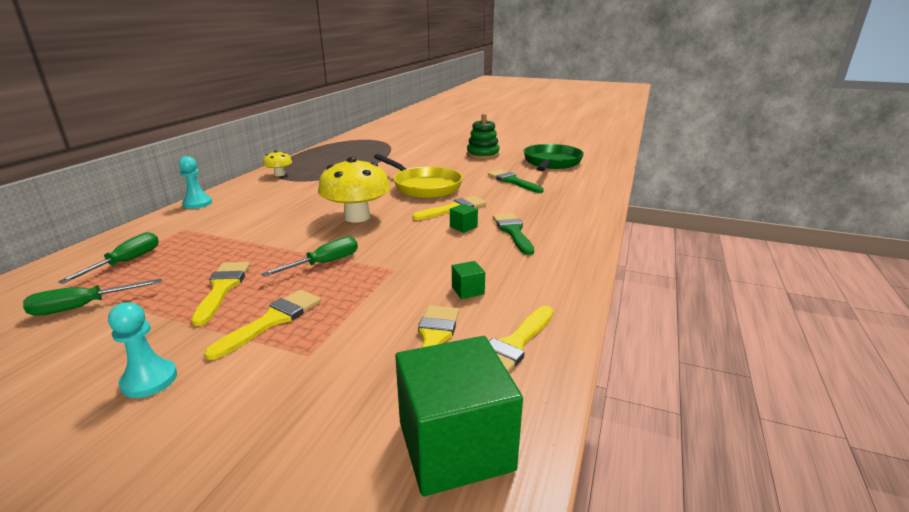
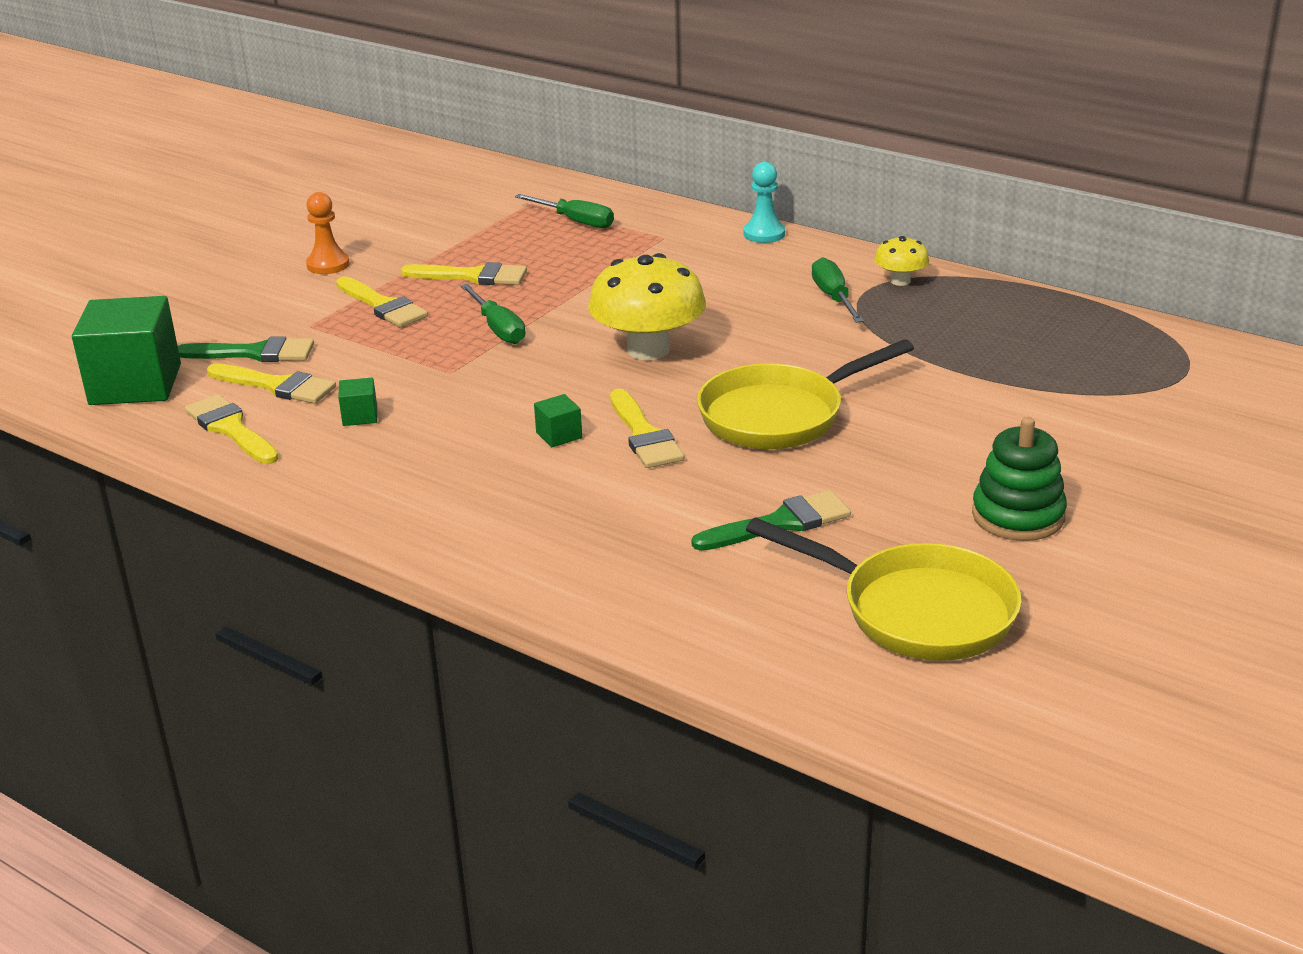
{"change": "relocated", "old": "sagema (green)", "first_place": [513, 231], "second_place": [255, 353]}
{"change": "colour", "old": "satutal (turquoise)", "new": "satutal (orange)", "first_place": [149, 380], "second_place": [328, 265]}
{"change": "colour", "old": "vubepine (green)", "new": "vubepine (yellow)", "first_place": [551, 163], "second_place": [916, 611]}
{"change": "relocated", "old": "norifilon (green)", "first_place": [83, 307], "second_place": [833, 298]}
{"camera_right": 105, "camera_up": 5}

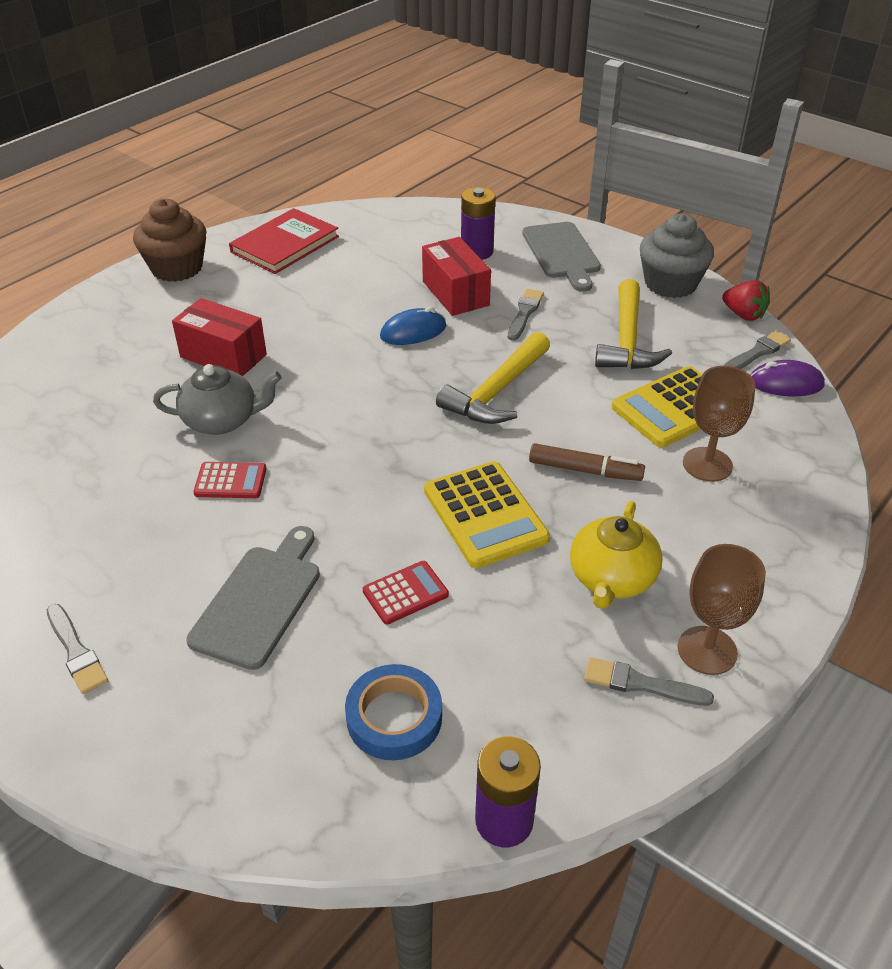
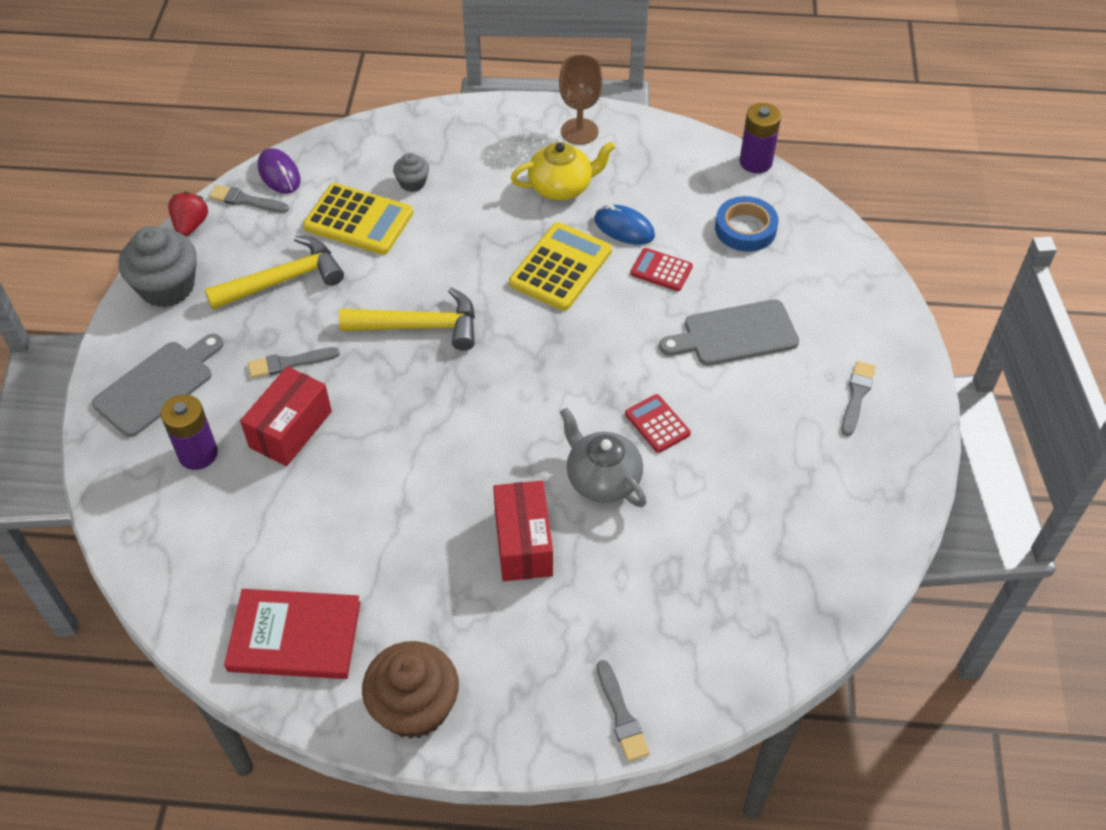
{"change": "exchanged", "old": "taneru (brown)", "new": "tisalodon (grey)", "first_place": [707, 464], "second_place": [412, 183]}
{"change": "relocated", "old": "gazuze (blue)", "first_place": [413, 332], "second_place": [624, 228]}
{"change": "relocated", "old": "sagema (grey)", "first_place": [641, 684], "second_place": [621, 715]}
{"change": "missing", "old": "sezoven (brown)", "first_place": [585, 470]}
{"camera_right": -125, "camera_up": 10}

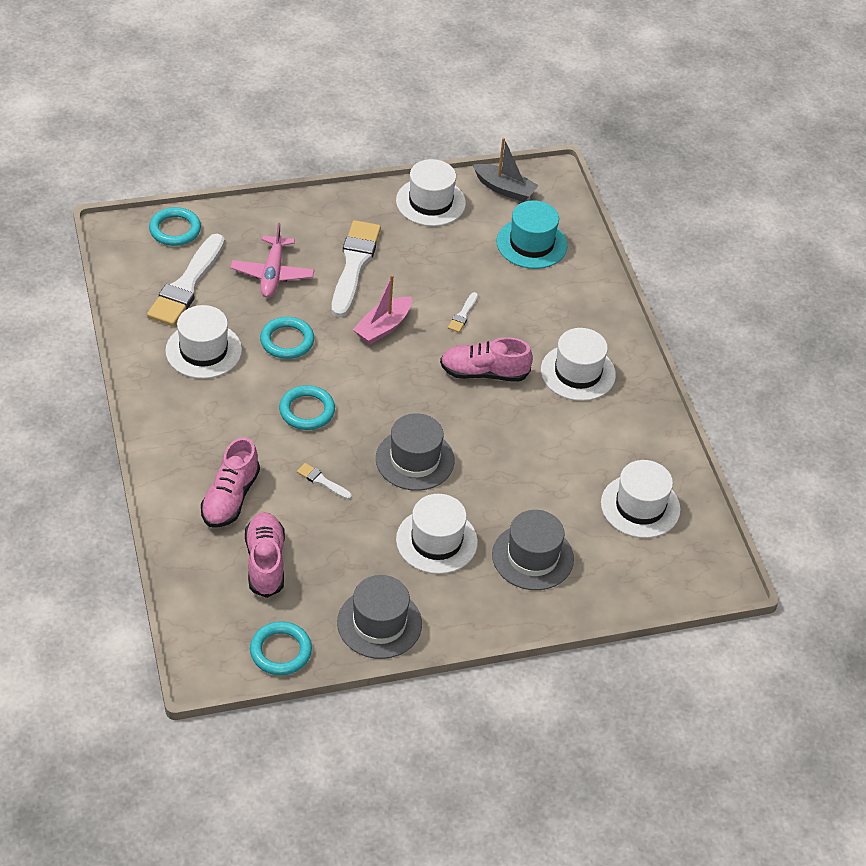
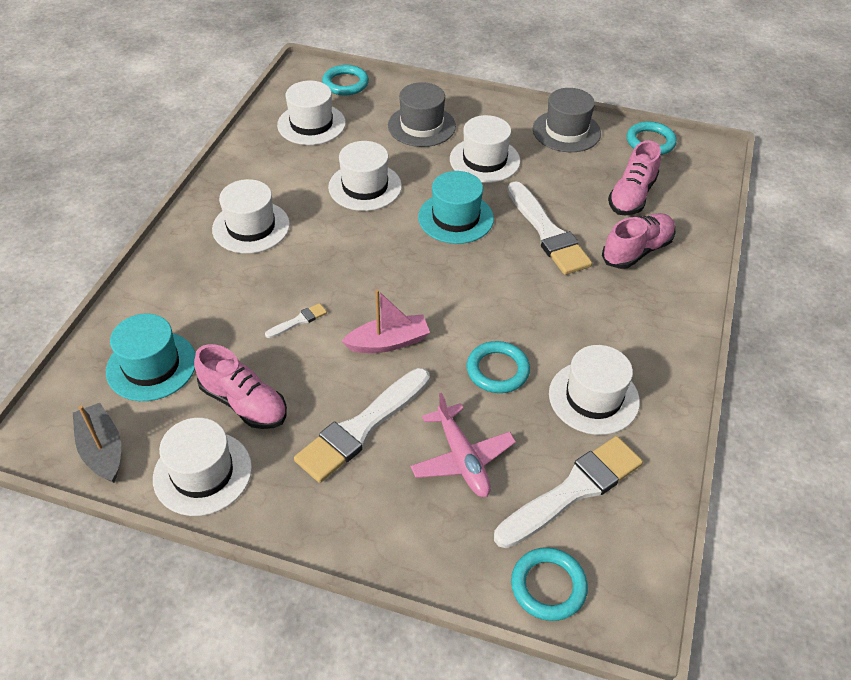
{"change": "relocated", "old": "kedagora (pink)", "first_place": [484, 373], "second_place": [244, 403]}
{"change": "relocated", "old": "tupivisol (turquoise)", "first_place": [307, 411], "second_place": [345, 83]}
{"change": "appeared", "new": "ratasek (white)", "second_place": [365, 187]}
{"change": "spun", "old": "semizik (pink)", "first_place": [272, 274], "second_place": [462, 459], "degrees": 120}
{"change": "colour", "old": "ratasek (grey)", "new": "ratasek (turquoise)", "first_place": [415, 460], "second_place": [455, 218]}
{"change": "size", "old": "sagema (white)", "first_place": [322, 481], "second_place": [547, 232], "factor": 2.31}
{"camera_right": -145, "camera_up": 0}

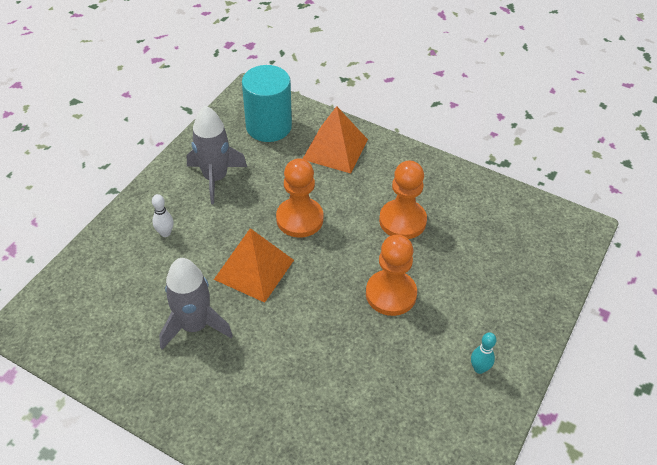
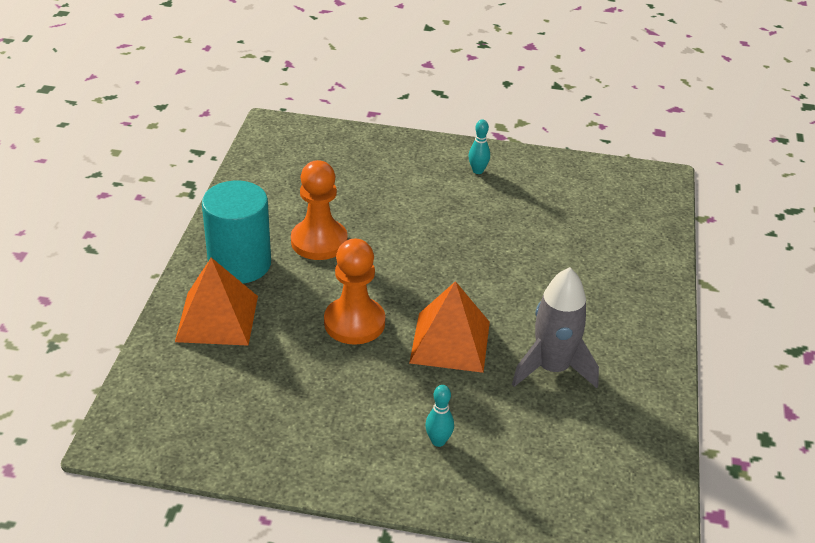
{"change": "relocated", "old": "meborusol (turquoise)", "first_place": [268, 126], "second_place": [239, 264]}
{"change": "colour", "old": "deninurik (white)", "new": "deninurik (turquoise)", "first_place": [165, 233], "second_place": [438, 441]}
{"change": "missing", "old": "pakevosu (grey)", "first_place": [215, 178]}
{"change": "missing", "old": "satutal (orange)", "first_place": [391, 294]}
{"camera_right": -110, "camera_up": -10}

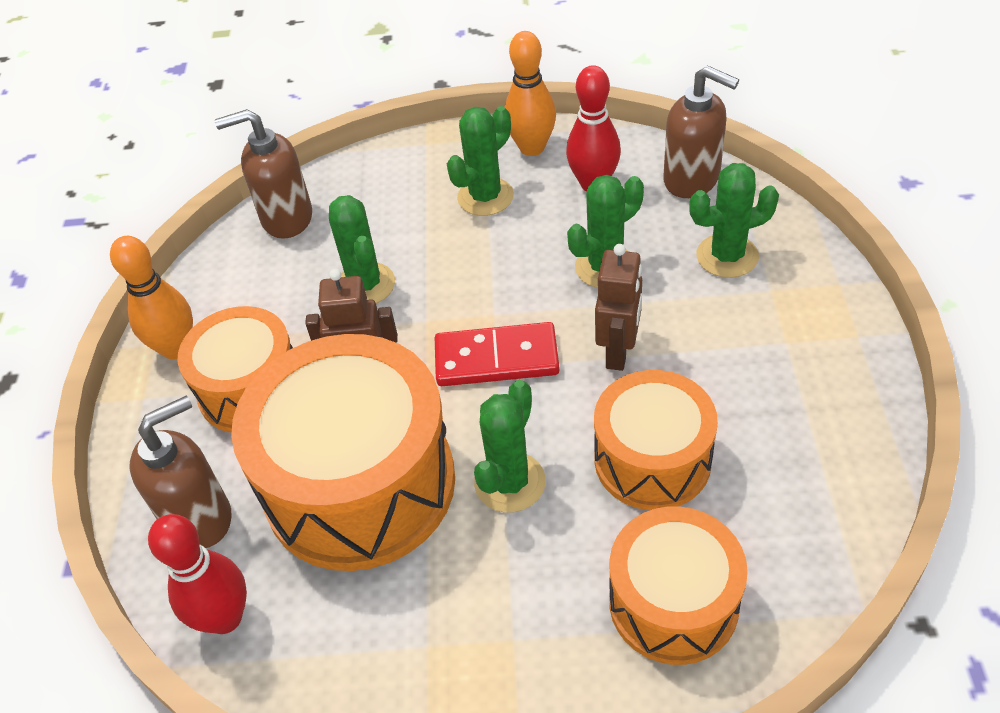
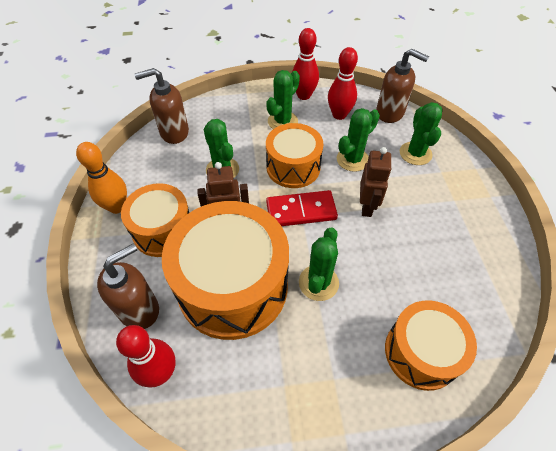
{"change": "relocated", "old": "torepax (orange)", "first_place": [652, 460], "second_place": [293, 167]}
{"change": "colour", "old": "deninurik (orange)", "new": "deninurik (red)", "first_place": [532, 148], "second_place": [304, 95]}
{"change": "spun", "old": "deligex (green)", "first_place": [727, 256], "second_place": [415, 153], "degrees": -75}
{"camera_right": -10, "camera_up": 5}

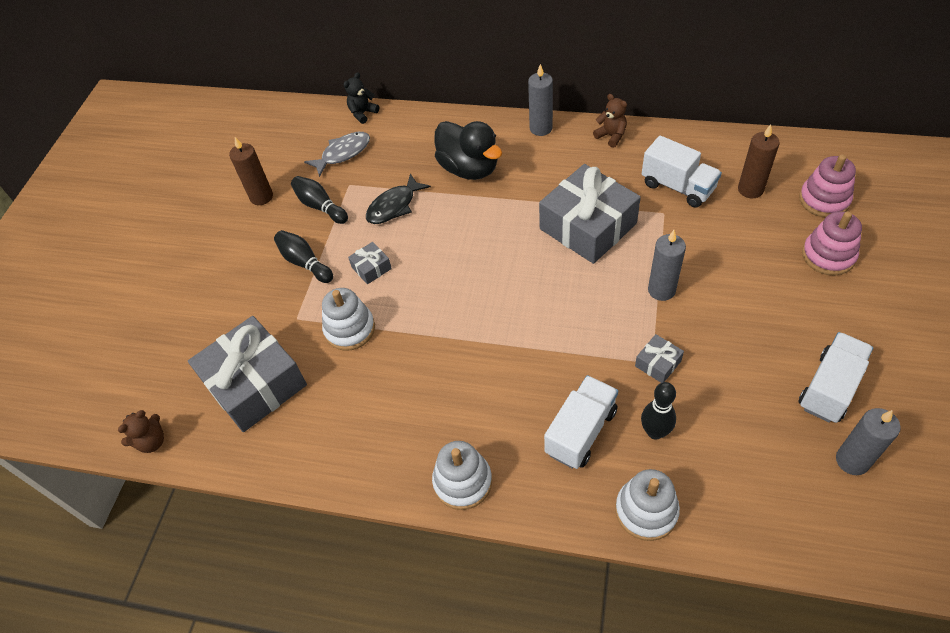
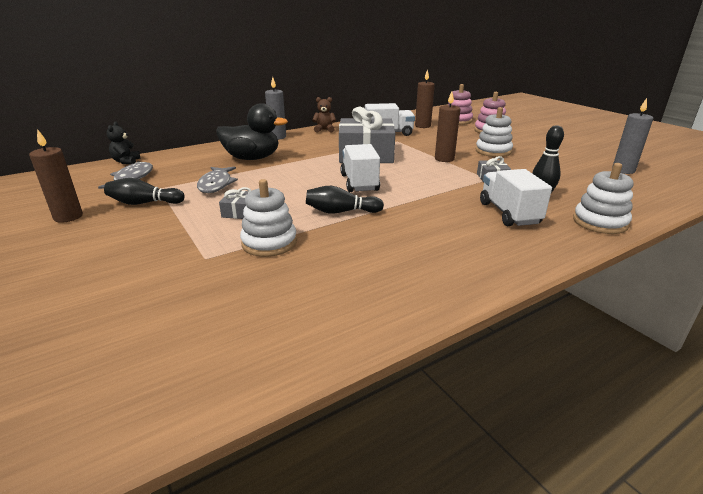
{"change": "colour", "old": "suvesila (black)", "new": "suvesila (grey)", "first_place": [394, 206], "second_place": [216, 184]}
{"change": "relocated", "old": "deninurik (black)", "first_place": [305, 263], "second_place": [341, 212]}
{"change": "relocated", "old": "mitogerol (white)", "first_place": [829, 388], "second_place": [359, 183]}
{"change": "colour", "old": "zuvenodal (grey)", "new": "zuvenodal (brown)", "first_place": [661, 290], "second_place": [444, 159]}
{"change": "relocated", "old": "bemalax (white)", "first_place": [462, 482], "second_place": [493, 151]}
{"change": "missing", "old": "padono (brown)", "first_place": [152, 441]}
{"change": "missing", "old": "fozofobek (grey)", "first_place": [255, 384]}
{"camera_right": -50, "camera_up": -25}

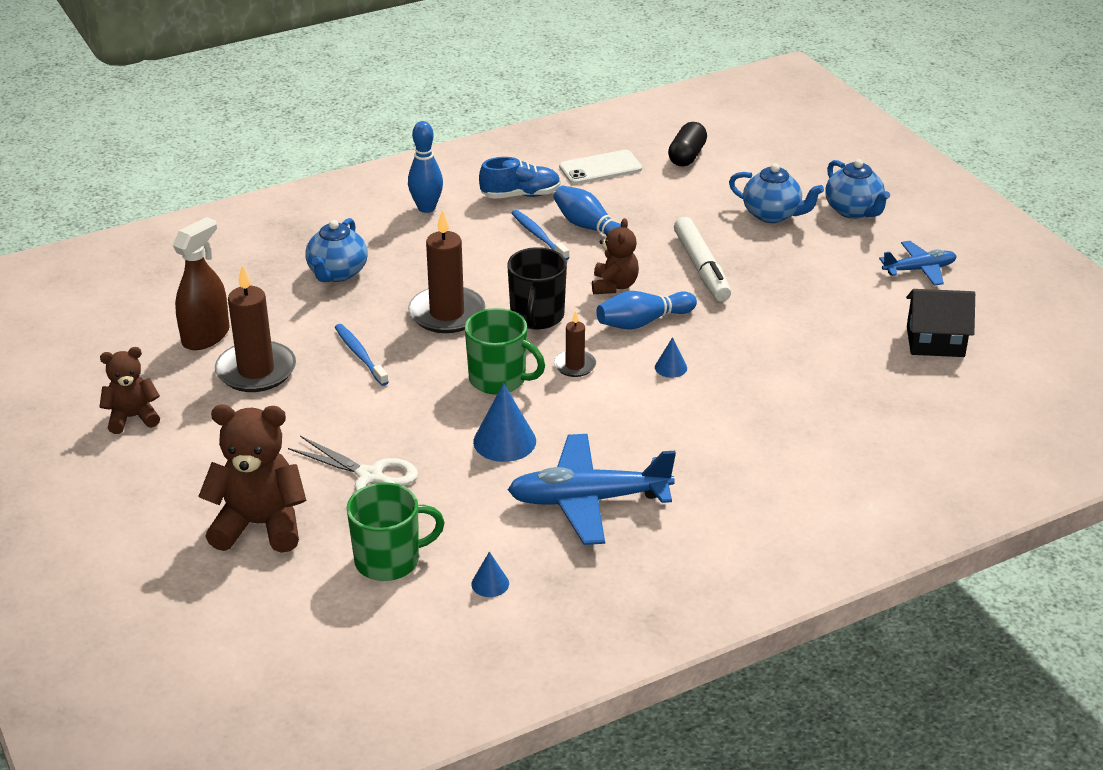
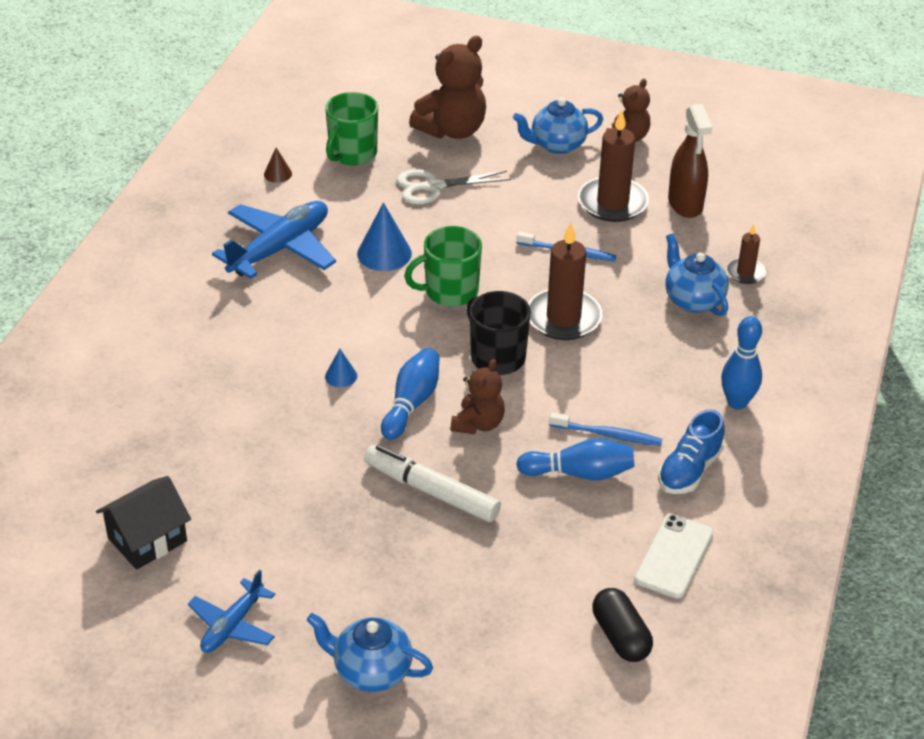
{"change": "colour", "old": "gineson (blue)", "new": "gineson (brown)", "first_place": [490, 583], "second_place": [278, 174]}
{"change": "spun", "old": "padono (brown)", "first_place": [614, 286], "second_place": [478, 424], "degrees": -120}
{"change": "relocated", "old": "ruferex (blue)", "first_place": [772, 215], "second_place": [557, 145]}
{"change": "relocated", "old": "zuvenodal (brown)", "first_place": [575, 365], "second_place": [745, 273]}
{"camera_right": 135, "camera_up": 5}

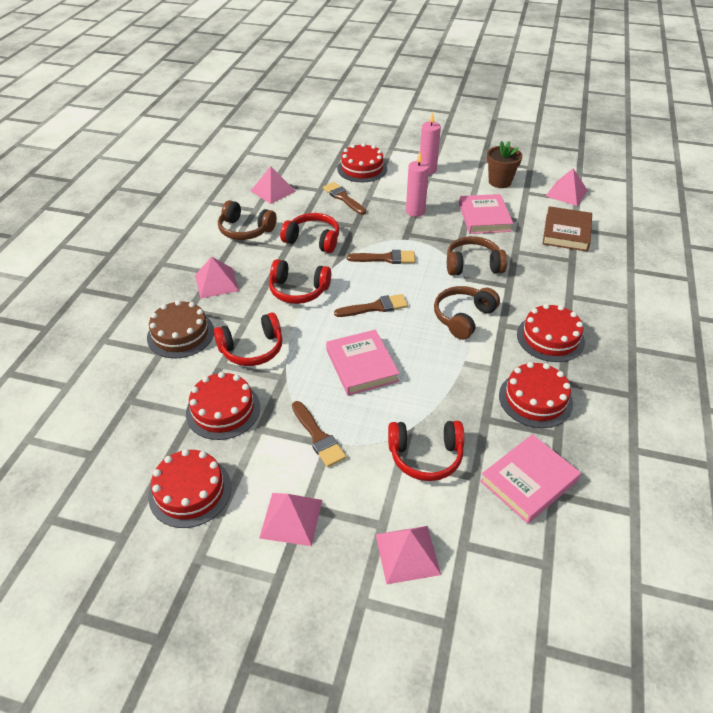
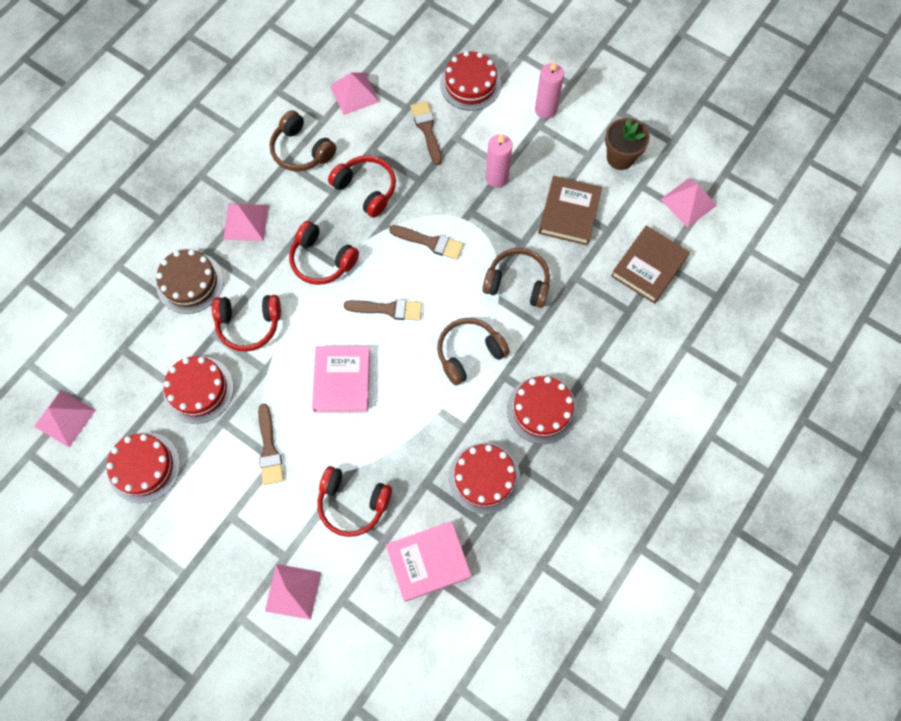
{"change": "relocated", "old": "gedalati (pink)", "first_place": [291, 518], "second_place": [65, 418]}
{"change": "colour", "old": "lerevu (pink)", "new": "lerevu (brown)", "first_place": [484, 217], "second_place": [569, 213]}
{"camera_right": 20, "camera_up": 25}

